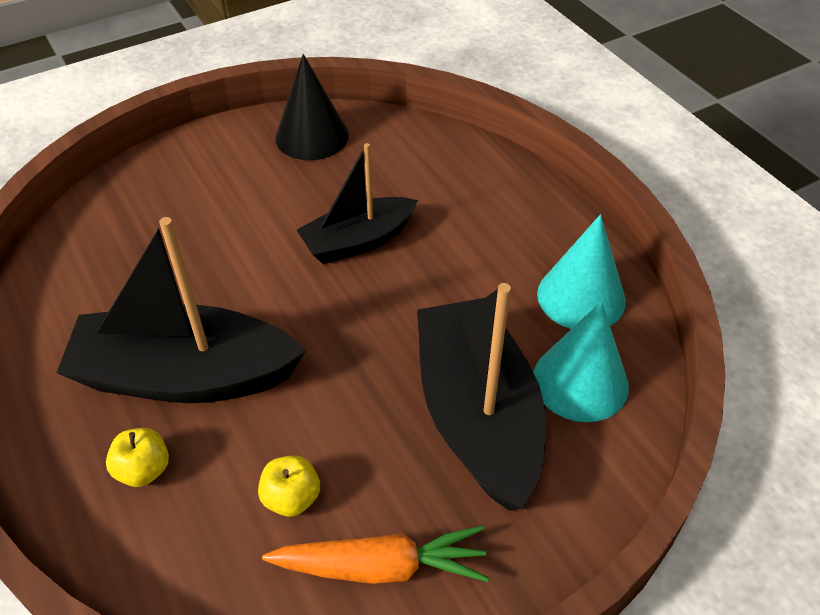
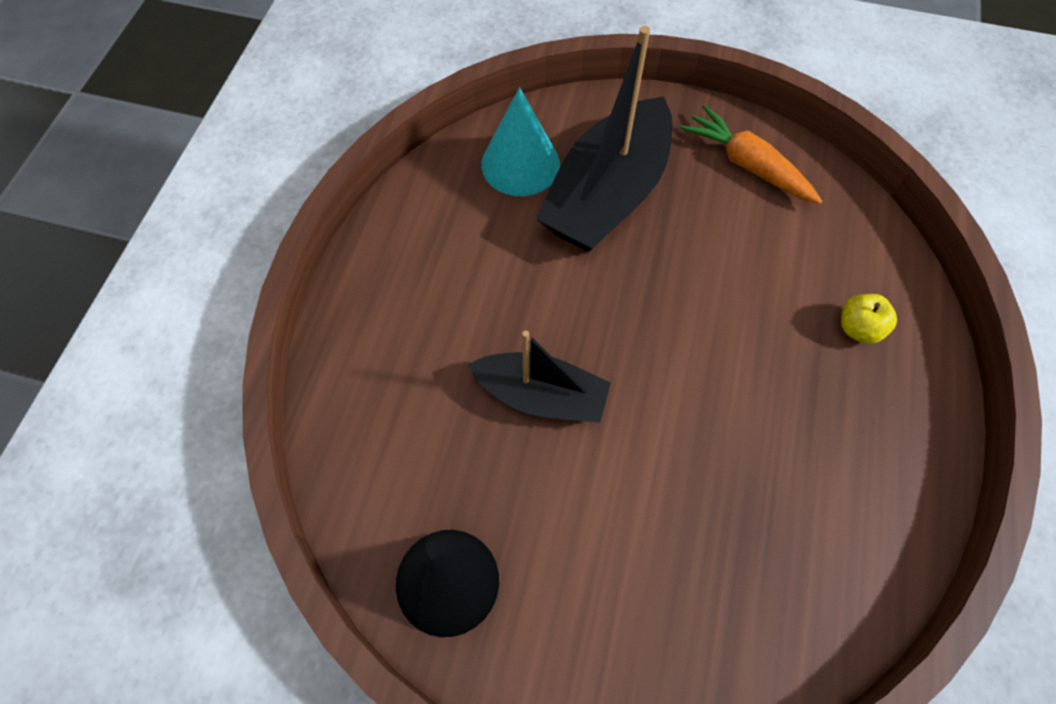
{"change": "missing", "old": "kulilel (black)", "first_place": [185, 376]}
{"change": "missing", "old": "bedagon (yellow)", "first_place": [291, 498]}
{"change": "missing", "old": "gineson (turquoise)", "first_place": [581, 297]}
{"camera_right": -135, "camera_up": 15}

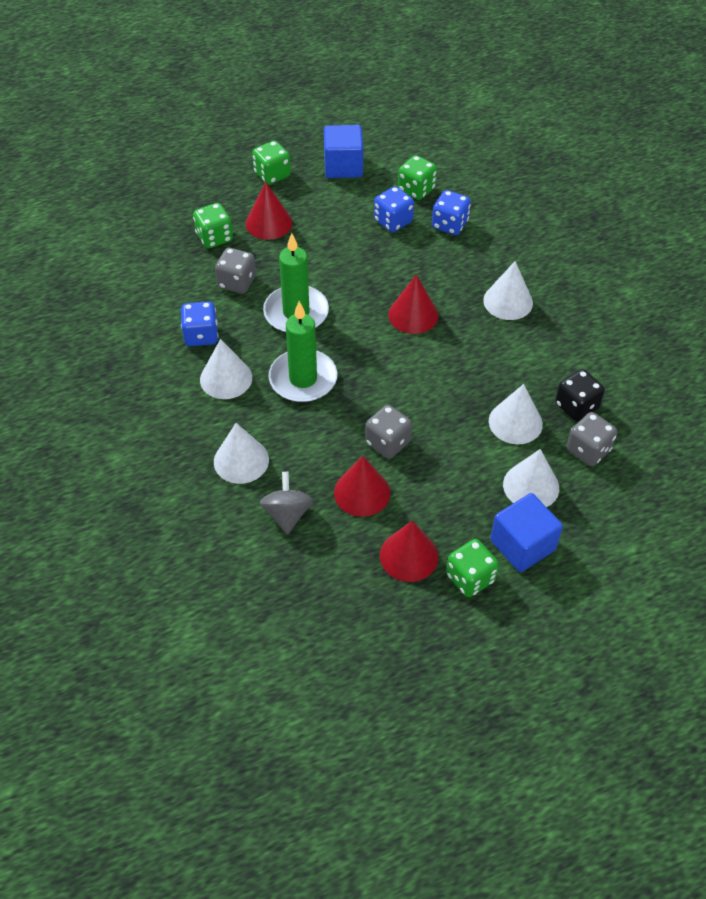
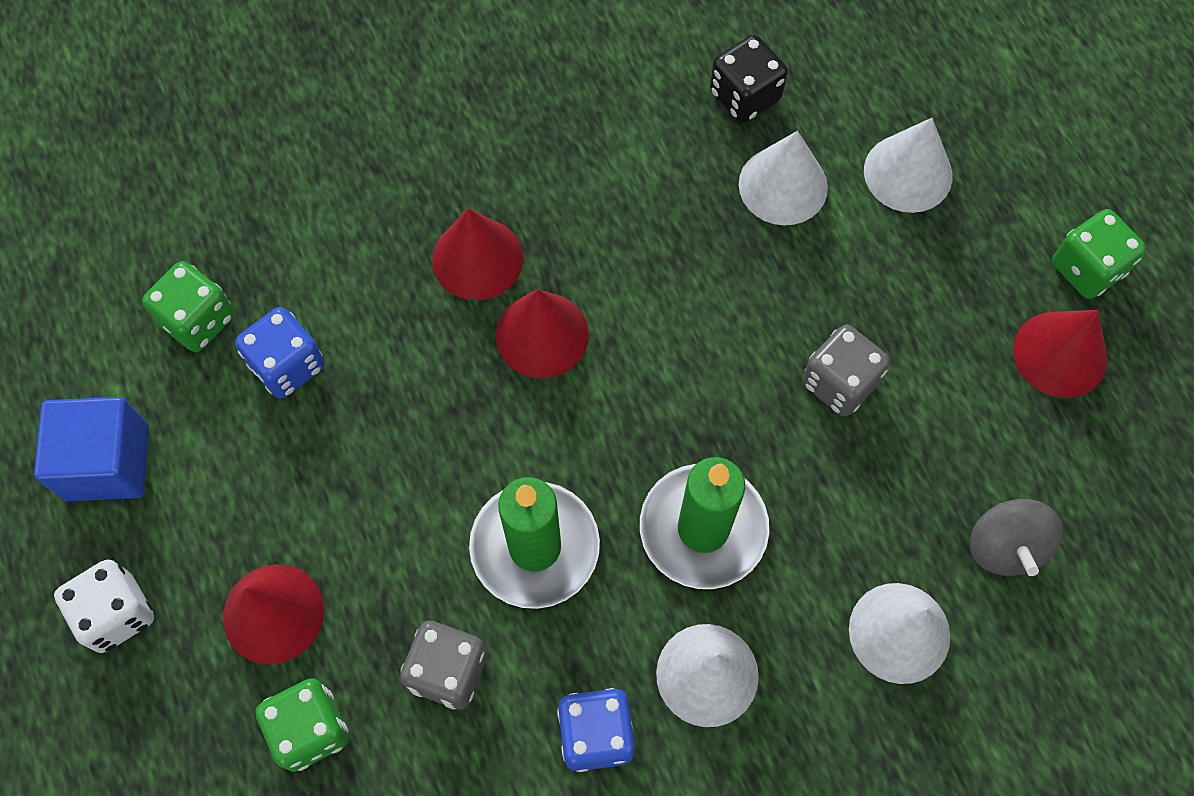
{"change": "colour", "old": "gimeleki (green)", "new": "gimeleki (white)", "first_place": [272, 175], "second_place": [117, 613]}
{"change": "relocated", "old": "gineson (red)", "first_place": [362, 492], "second_place": [477, 258]}
{"change": "spun", "old": "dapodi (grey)", "first_place": [287, 514], "second_place": [1004, 546], "degrees": -90}
{"change": "missing", "old": "gimeleki (blue)", "first_place": [449, 224]}
{"change": "missing", "old": "gineson (white)", "first_place": [508, 301]}
{"change": "missing", "old": "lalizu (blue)", "first_place": [522, 545]}
{"change": "missing", "old": "gimeleki (grey)", "first_place": [588, 450]}
{"camera_right": -90, "camera_up": 15}

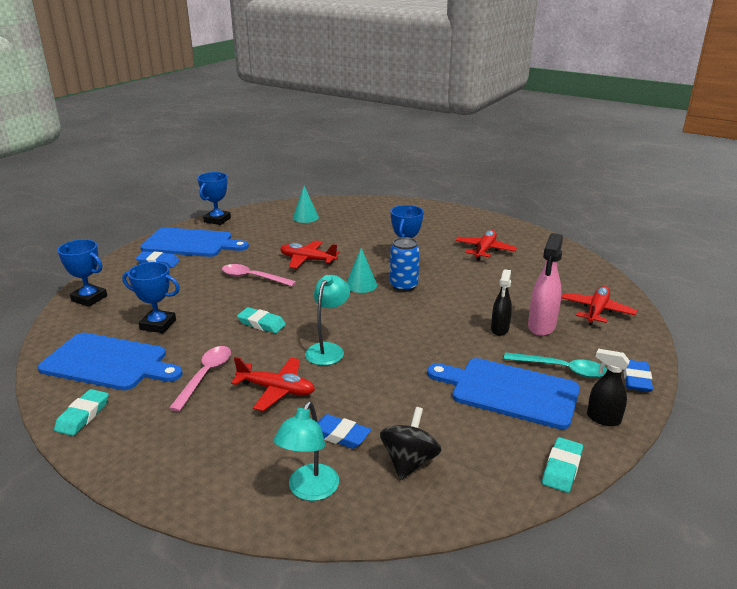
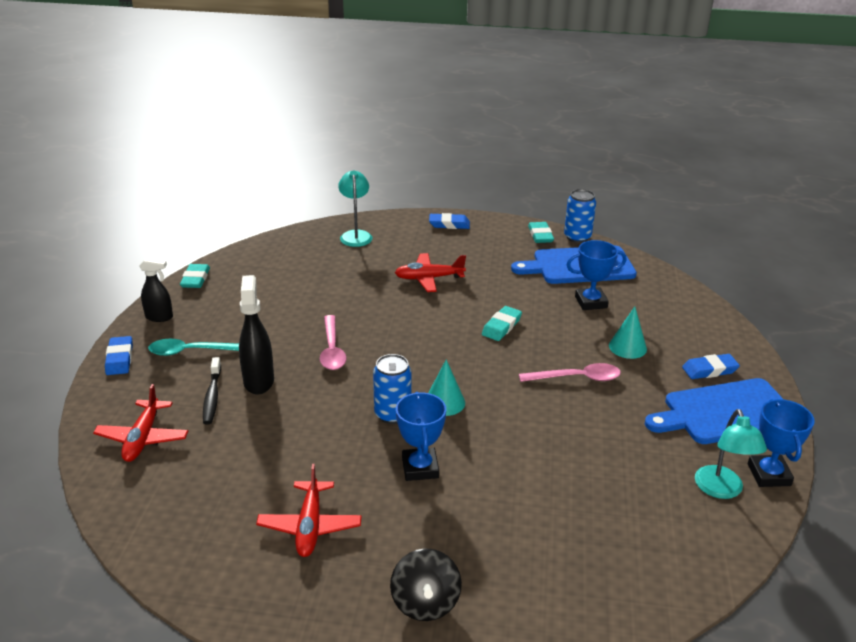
{"change": "exchanged", "old": "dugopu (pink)", "new": "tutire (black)", "first_place": [541, 327], "second_place": [212, 396]}
{"change": "size", "old": "dugopu (black)", "first_place": [499, 329], "second_place": [259, 381], "factor": 1.53}
{"change": "relocated", "old": "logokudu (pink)", "first_place": [205, 376], "second_place": [332, 350]}
{"change": "relocated", "old": "dapodi (black)", "first_place": [409, 462], "second_place": [425, 603]}
{"change": "relocated", "old": "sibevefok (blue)", "first_place": [340, 435], "second_place": [449, 224]}
{"change": "spun", "old": "sibevefok (turquoise)", "first_place": [261, 323], "second_place": [501, 326], "degrees": -60}
{"change": "appeared", "new": "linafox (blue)", "second_place": [577, 237]}
{"change": "relocated", "old": "gineson (turquoise)", "first_place": [305, 217], "second_place": [627, 347]}
{"change": "relocated", "old": "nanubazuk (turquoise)", "first_place": [328, 349], "second_place": [721, 490]}
{"change": "missing", "old": "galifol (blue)", "first_place": [89, 298]}
{"change": "missing", "old": "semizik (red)", "first_place": [307, 260]}
{"change": "missing", "old": "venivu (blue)", "first_place": [509, 392]}
{"camera_right": 155, "camera_up": 5}

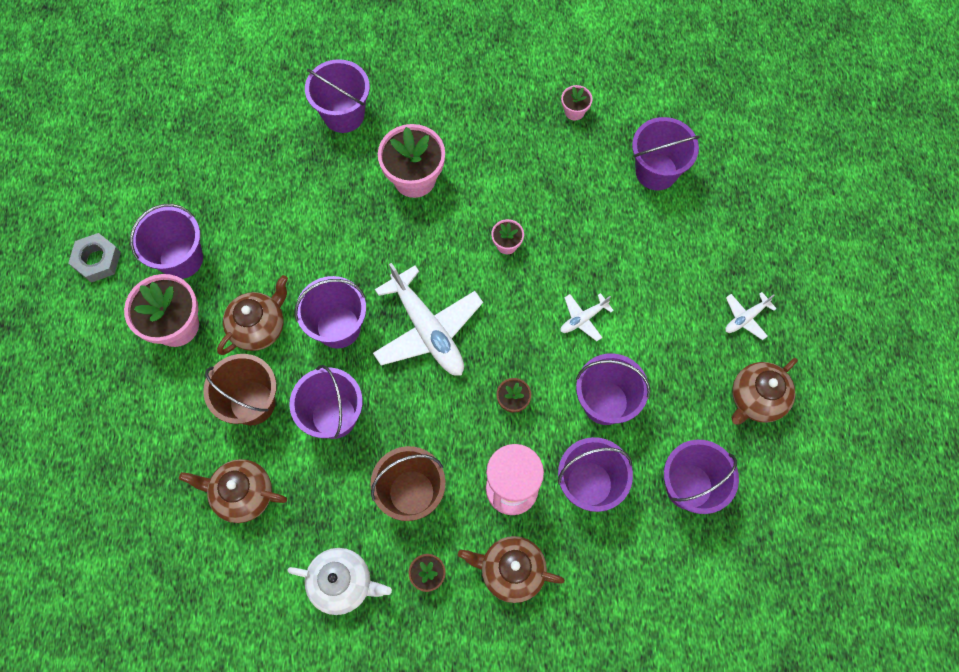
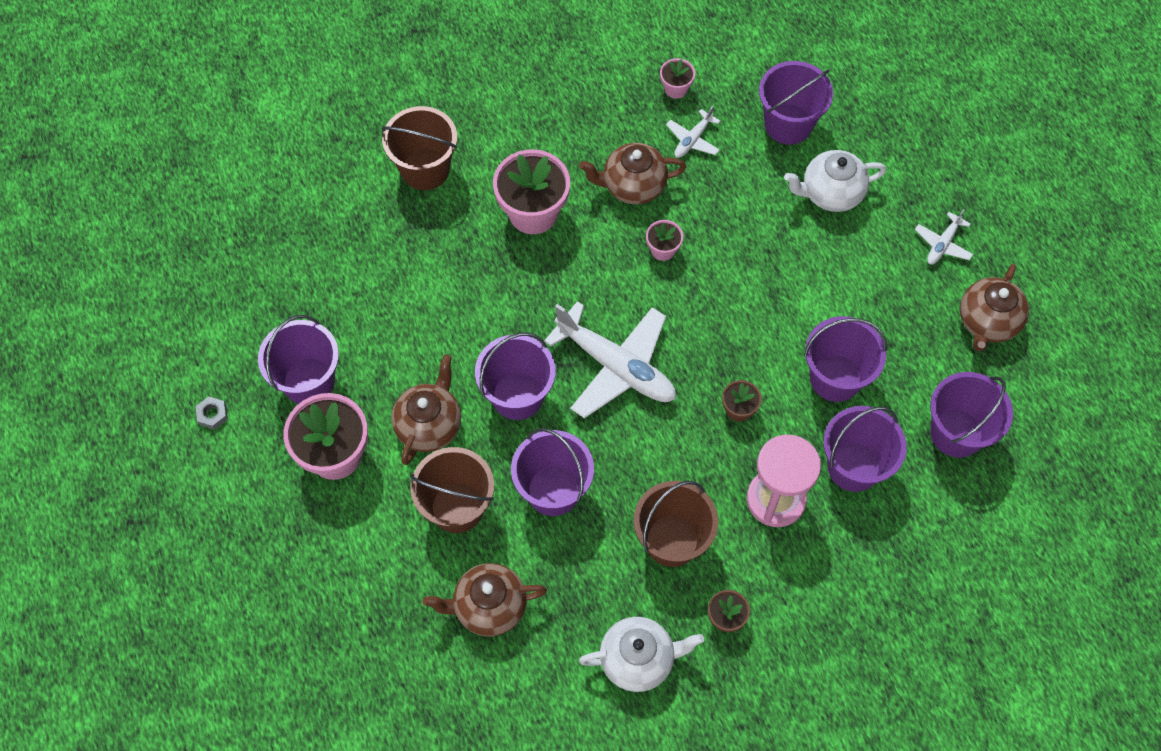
{"change": "size", "old": "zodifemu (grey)", "first_place": [97, 260], "second_place": [212, 414], "factor": 0.57}
{"change": "colour", "old": "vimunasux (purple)", "new": "vimunasux (brown)", "first_place": [343, 114], "second_place": [425, 169]}
{"change": "relocated", "old": "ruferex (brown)", "first_place": [511, 570], "second_place": [632, 186]}
{"change": "relocated", "old": "semizik (white)", "first_place": [583, 319], "second_place": [692, 140]}
{"change": "appeared", "new": "ruferex (white)", "second_place": [830, 193]}
{"camera_right": -20, "camera_up": -5}

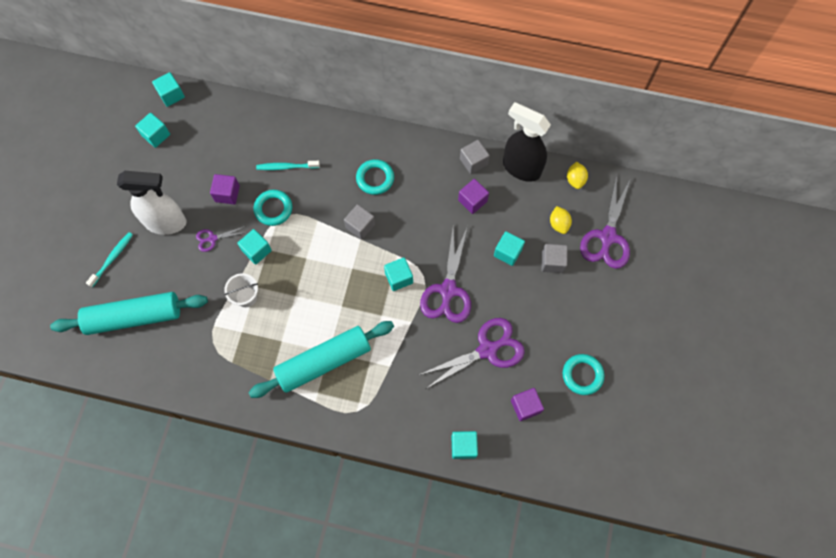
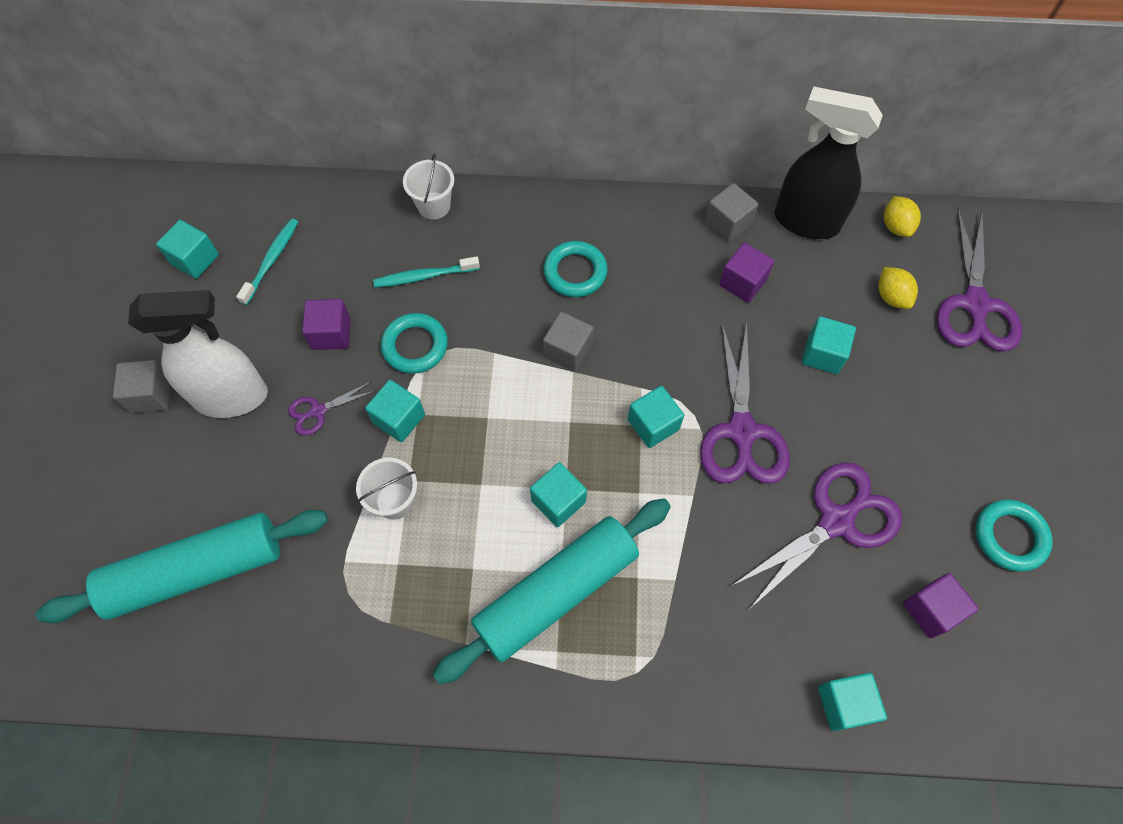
{"change": "relocated", "old": "lalizu (grey)", "first_place": [552, 262], "second_place": [151, 395]}
{"change": "relocated", "old": "tutire (turquoise)", "first_place": [112, 258], "second_place": [271, 260]}
{"change": "appeared", "new": "vimunasux (white)", "second_place": [434, 206]}
{"change": "relocated", "old": "lalizu (turquoise)", "first_place": [171, 95], "second_place": [558, 501]}
{"camera_right": -10, "camera_up": -5}

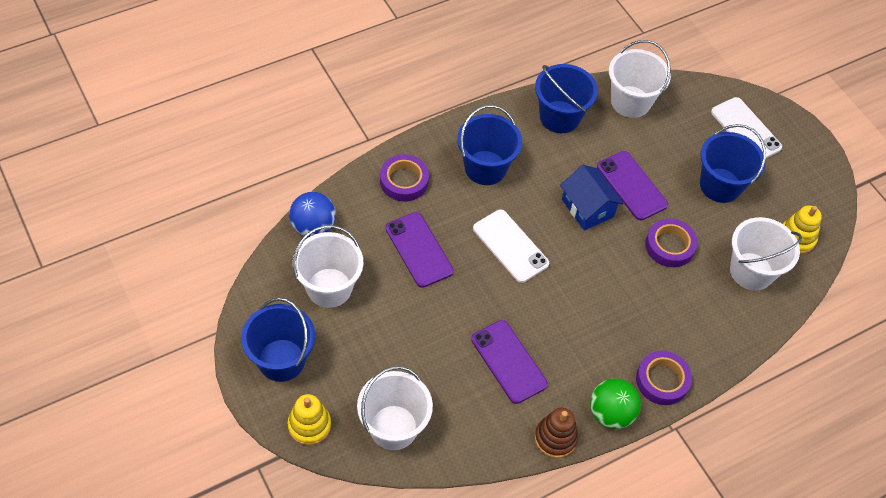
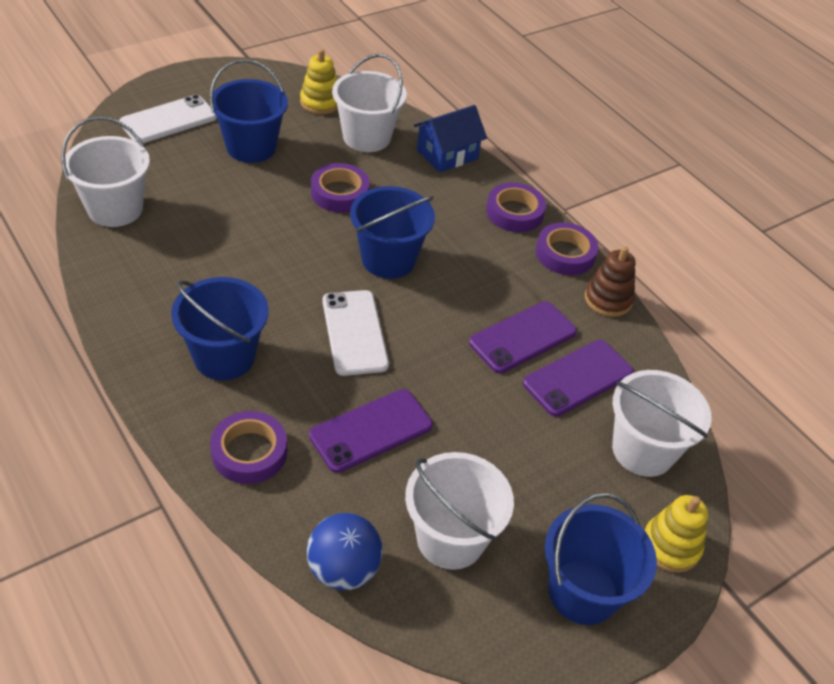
{"change": "spun", "old": "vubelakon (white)", "first_place": [510, 246], "second_place": [354, 332], "degrees": -60}
{"change": "relocated", "old": "vimunasux (blue)", "first_place": [559, 117], "second_place": [388, 259]}
{"change": "relocated", "old": "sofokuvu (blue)", "first_place": [587, 208], "second_place": [447, 154]}
{"change": "relocated", "old": "vubelakon (purple)", "first_place": [632, 185], "second_place": [578, 378]}
{"change": "exchanged", "old": "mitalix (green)", "new": "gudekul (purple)", "first_place": [610, 413], "second_place": [565, 254]}
{"camera_right": -95, "camera_up": -10}

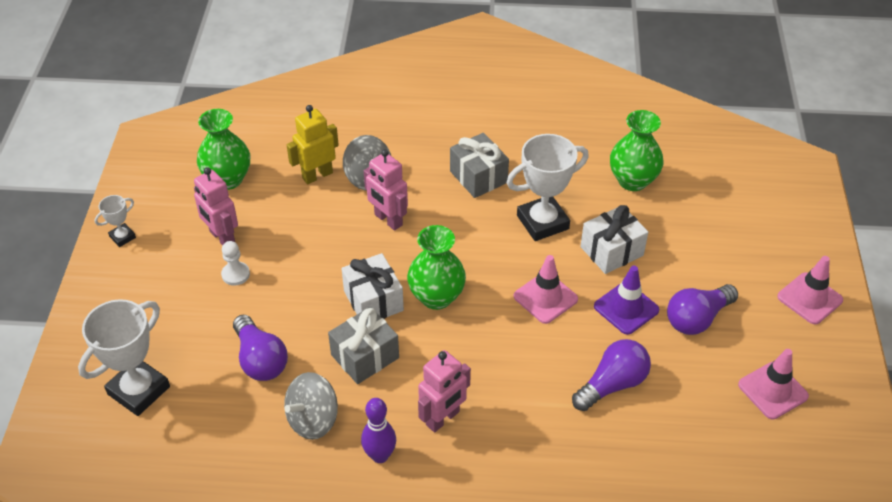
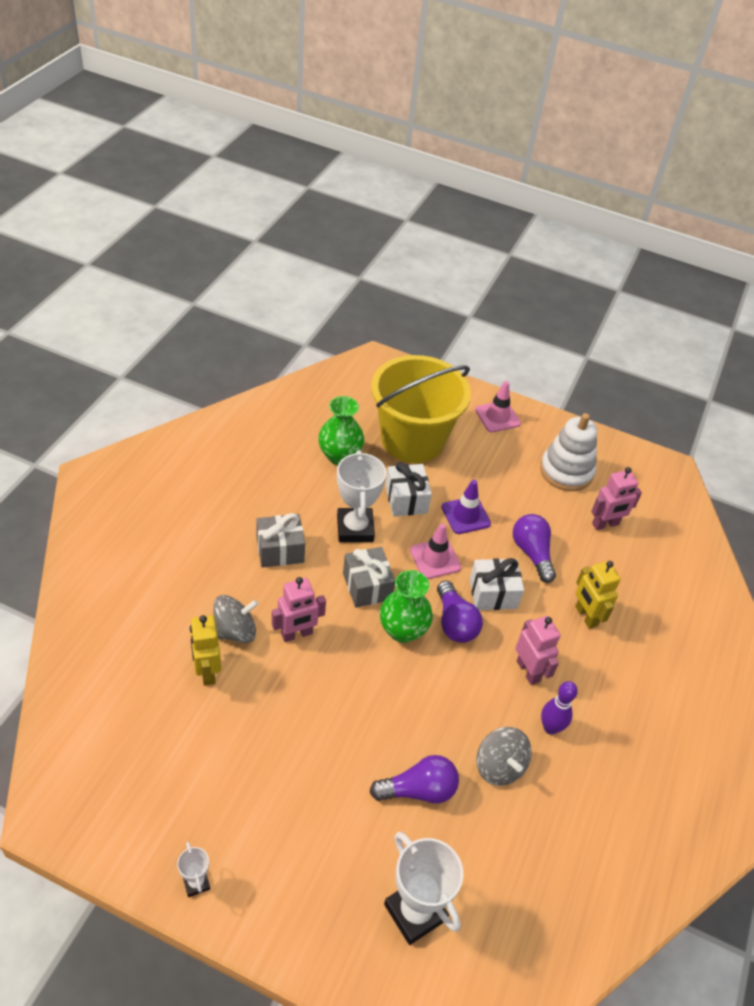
{"change": "relocated", "old": "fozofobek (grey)", "first_place": [365, 356], "second_place": [367, 586]}
{"change": "appeared", "new": "vimunasux (yellow)", "second_place": [412, 440]}
{"change": "relocated", "old": "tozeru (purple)", "first_place": [697, 318], "second_place": [455, 622]}
{"change": "relocated", "old": "fozofobek (white)", "first_place": [373, 301], "second_place": [493, 593]}
{"change": "exchanged", "old": "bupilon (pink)", "new": "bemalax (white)", "first_place": [772, 390], "second_place": [566, 471]}
{"change": "appeared", "new": "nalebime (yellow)", "second_place": [586, 616]}
{"change": "relocated", "old": "nalebime (pink)", "first_place": [222, 238], "second_place": [605, 524]}
{"change": "missing", "old": "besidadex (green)", "first_place": [228, 179]}
{"change": "missing", "old": "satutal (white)", "first_place": [235, 274]}
{"camera_right": -75, "camera_up": 0}

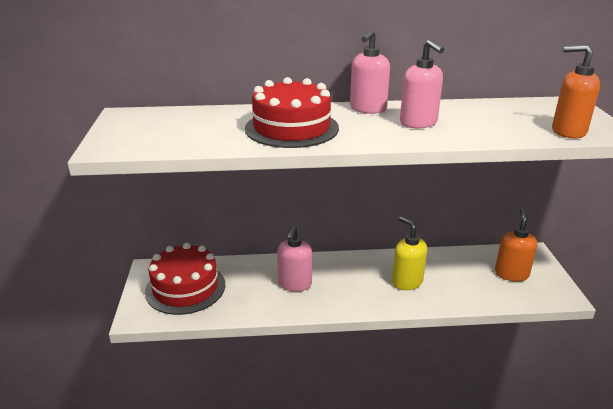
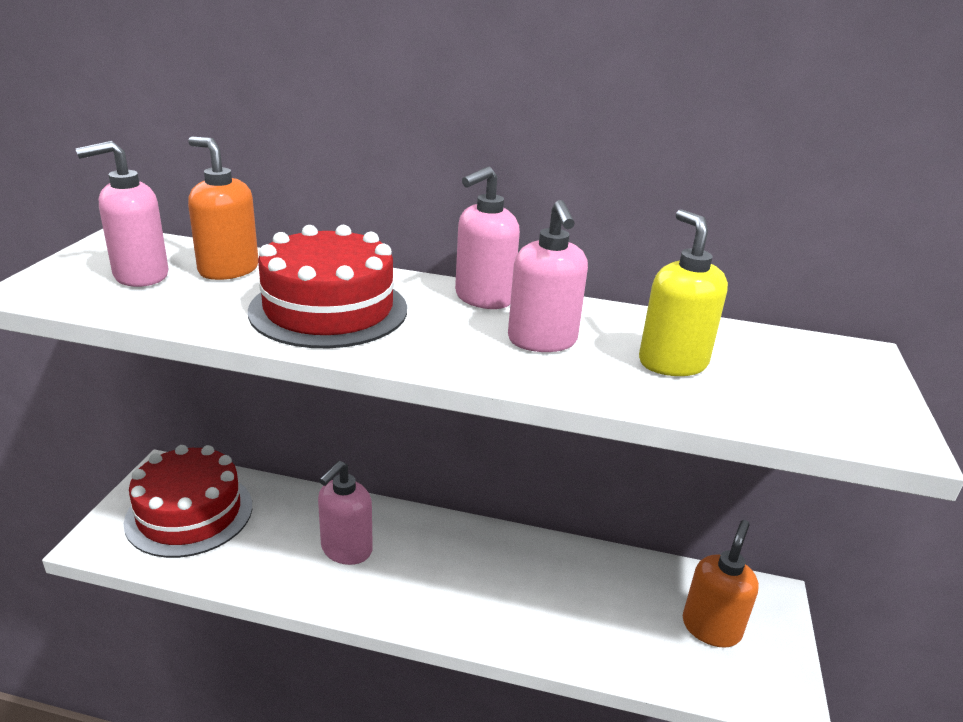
{"change": "appeared", "new": "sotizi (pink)", "second_place": [140, 276]}
{"change": "relocated", "old": "sotizi (orange)", "first_place": [568, 131], "second_place": [228, 270]}
{"change": "relocated", "old": "sotizi (yellow)", "first_place": [407, 282], "second_place": [672, 363]}
{"camera_right": 15, "camera_up": 0}

